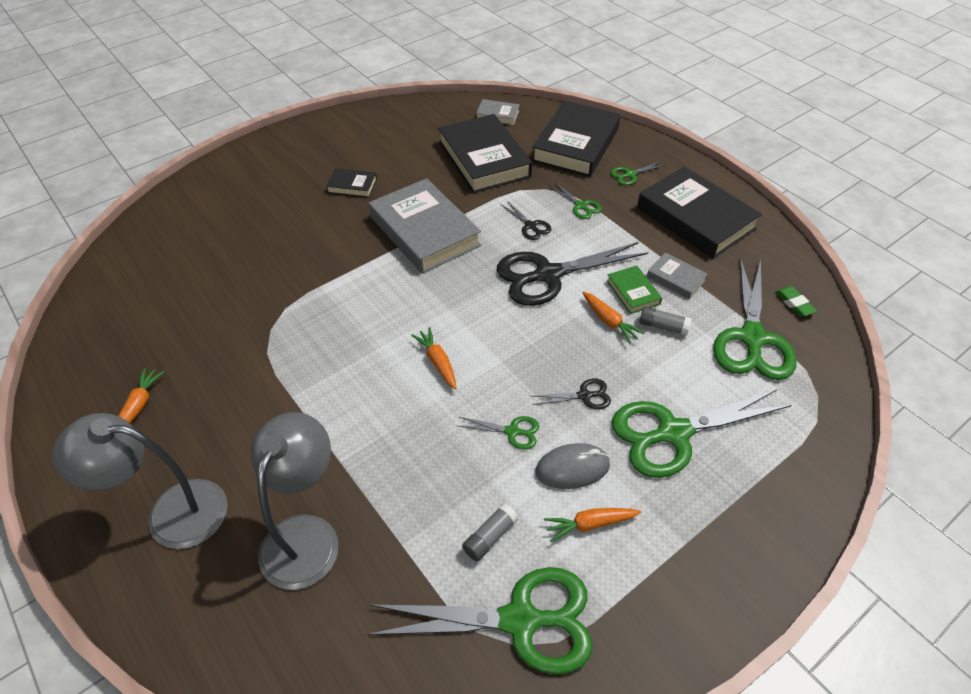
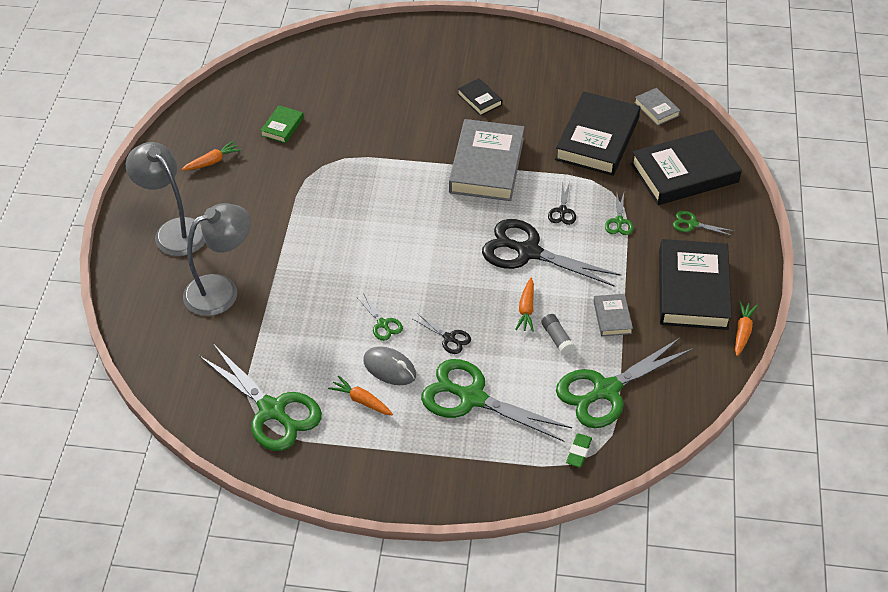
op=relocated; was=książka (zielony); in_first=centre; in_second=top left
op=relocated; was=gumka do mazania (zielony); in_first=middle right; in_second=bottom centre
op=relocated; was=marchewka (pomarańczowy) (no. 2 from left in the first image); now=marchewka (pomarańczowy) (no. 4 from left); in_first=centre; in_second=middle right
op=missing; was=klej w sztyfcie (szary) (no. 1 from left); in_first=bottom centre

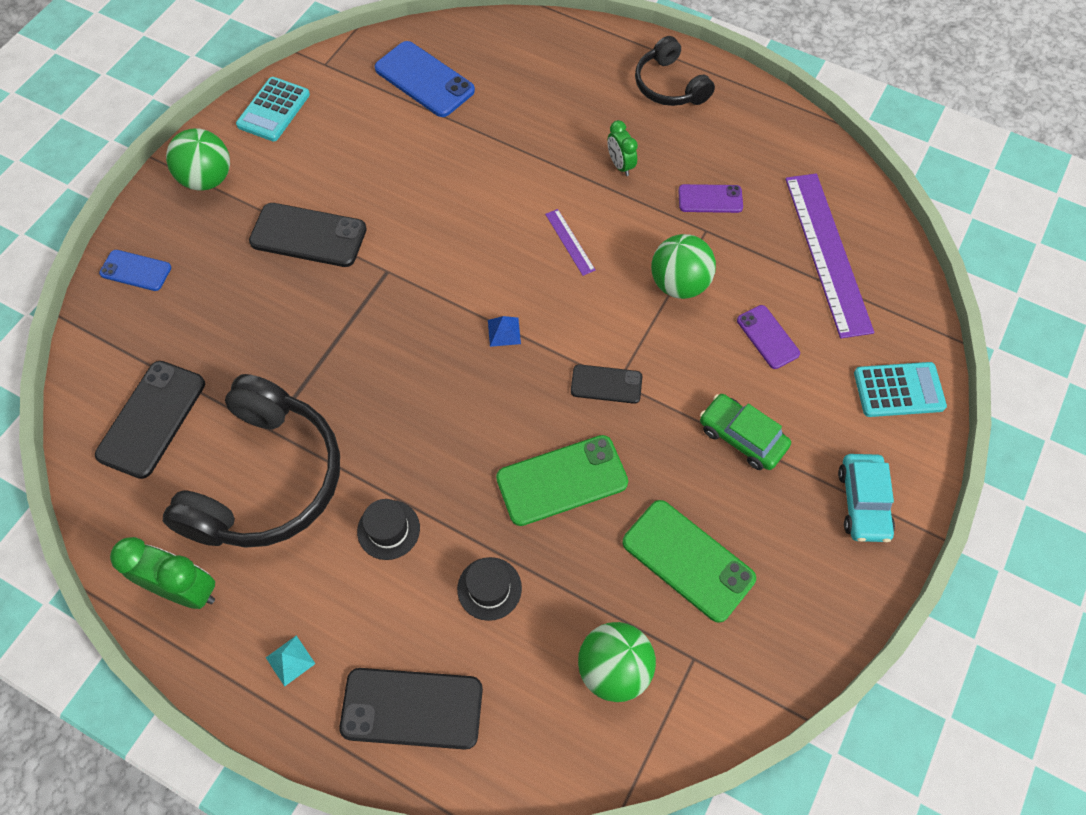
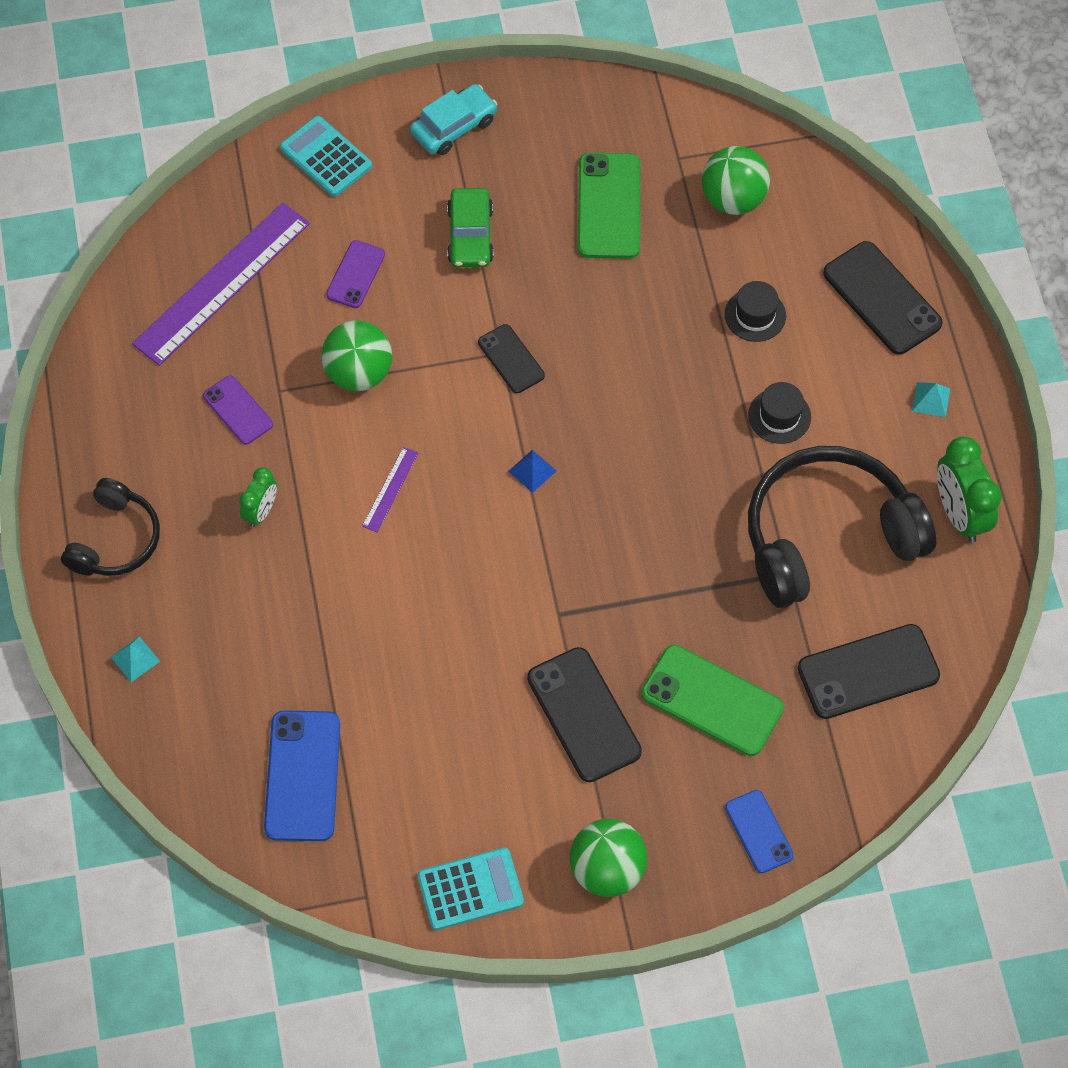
op=appeared; now=piramida (turkusowy) (no. 1 from left); in_second=middle left
op=relocated; was=telefon (zielony) (no. 1 from left in the first image); now=telefon (zielony) (no. 2 from left); in_first=centre; in_second=middle right

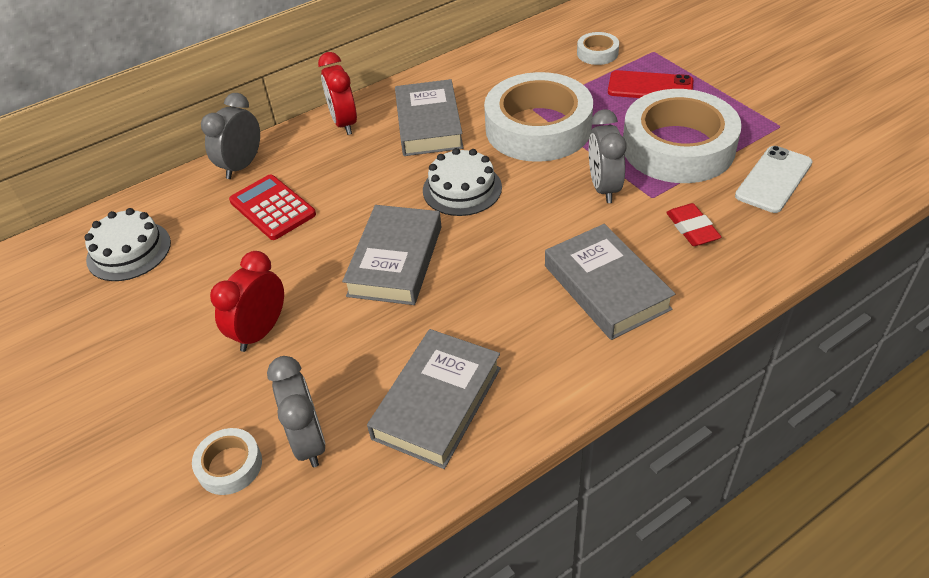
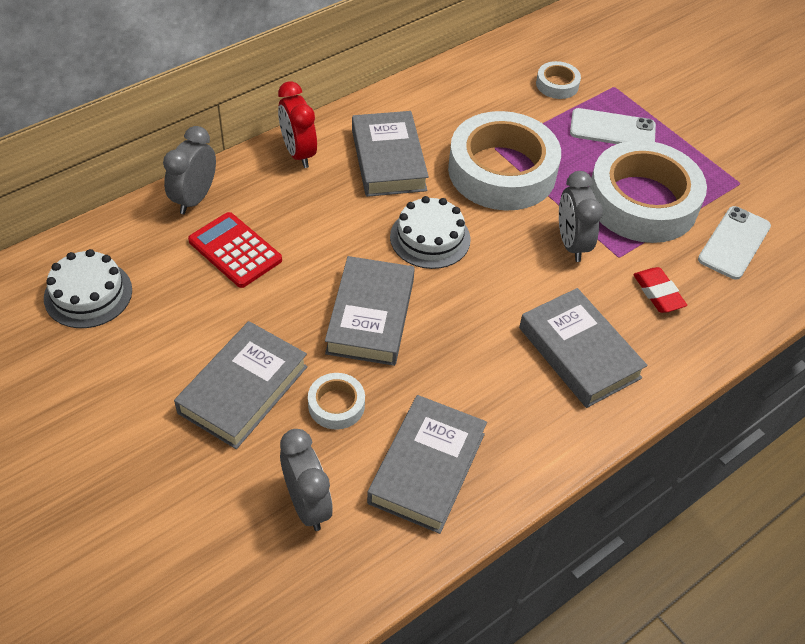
op=exchanged; was=budzik (czerwony) (no. 1 from left); now=książka (szary) (no. 1 from left); in_first=middle left; in_second=middle left
op=relocated; was=taśma klejąca (biały) (no. 1 from left); in_first=bottom left; in_second=centre
op=colour; was=telefon (czerwony); now=telefon (biały) (no. 1 from left); in_first=top right; in_second=top right

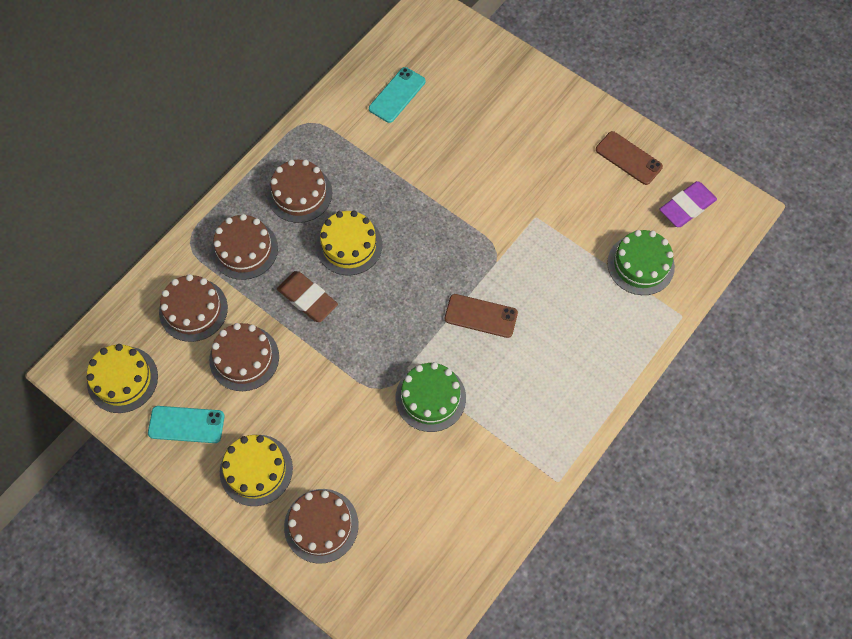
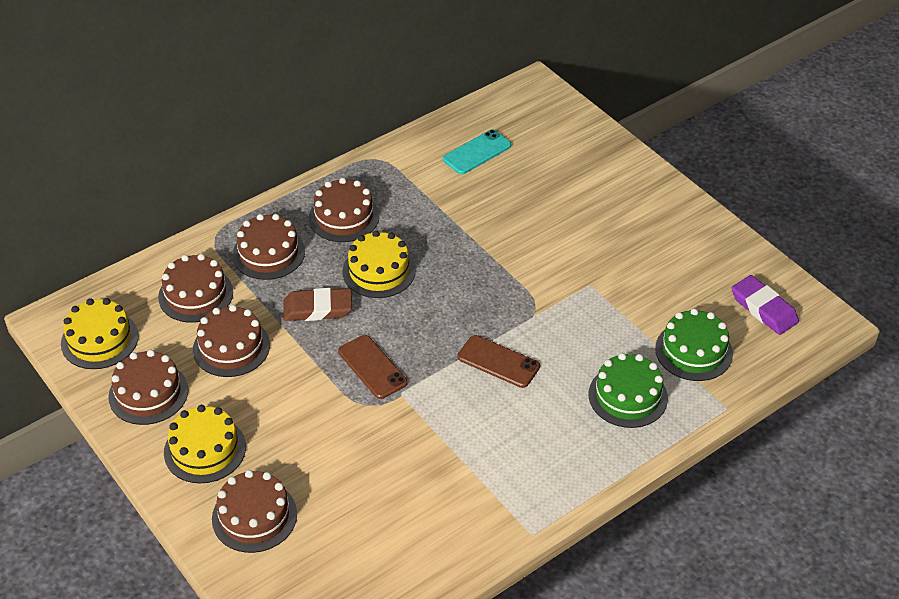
op=exchanged; was=telefon (turkusowy) (no. 1 from left); now=tort (brązowy) (no. 1 from left); in_first=middle left; in_second=middle left
op=spun; was=gumka do mazania (brązowy); in_first=centre; in_second=centre; clockwise=-60
op=relocated; was=telefon (brązowy) (no. 2 from left in the first image); now=telefon (brązowy) (no. 1 from left); in_first=top right; in_second=centre
op=relocated; was=tort (zielony) (no. 1 from left); in_first=centre; in_second=middle right
op=spun; was=gumka do mazania (fioletowy); in_first=top right; in_second=middle right; clockwise=75

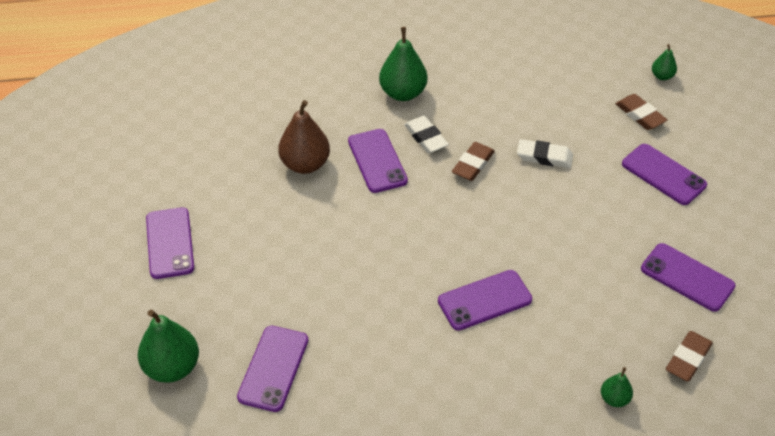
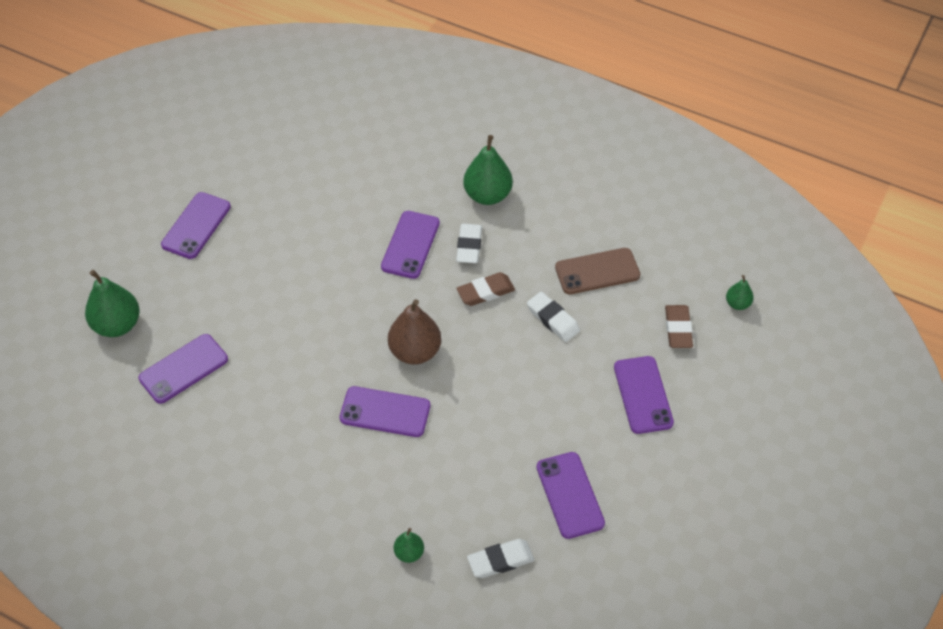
op=relocated; was=gruszka (brązowy); in_first=top centre; in_second=centre
op=colour; was=gumka do mazania (brązowy) (no. 3 from left); now=gumka do mazania (biały) (no. 2 from left); in_first=bottom right; in_second=bottom centre
op=appeared; now=telefon (brązowy); in_second=centre

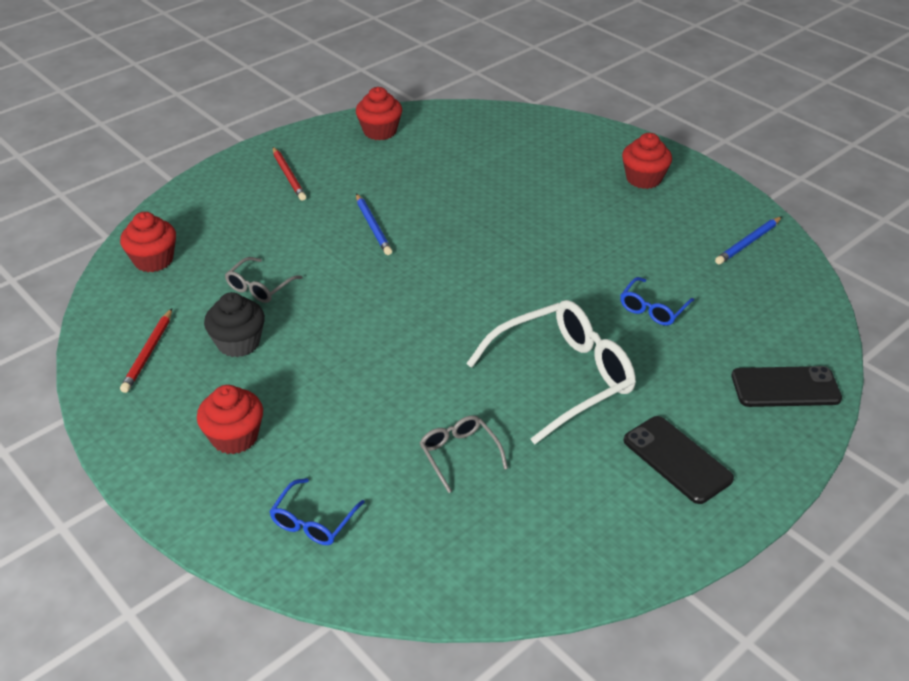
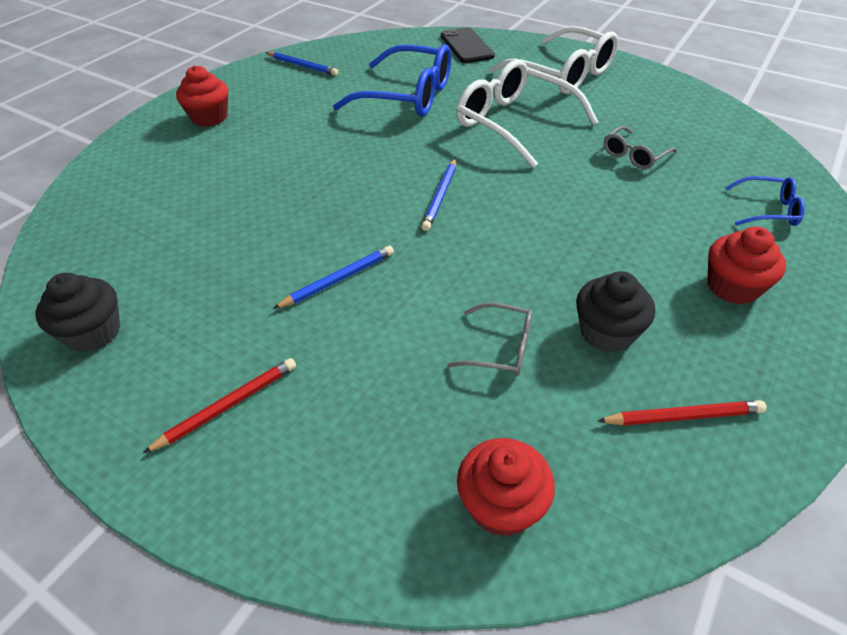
op=colour; was=muffinka (czerwony) (no. 3 from left); now=muffinka (czarny) (no. 1 from left); in_first=top centre; in_second=middle left
op=size; was=okulary (niebieski) (no. 2 from left in the first image); in_first=middle right; in_second=top centre; ratio=2.04
op=appeared; now=ołówek (niebieski) (no. 3 from left); in_second=top centre
op=exchanged; was=telefon (czarny) (no. 1 from left); now=okulary (biały) (no. 2 from left); in_first=bottom right; in_second=top centre

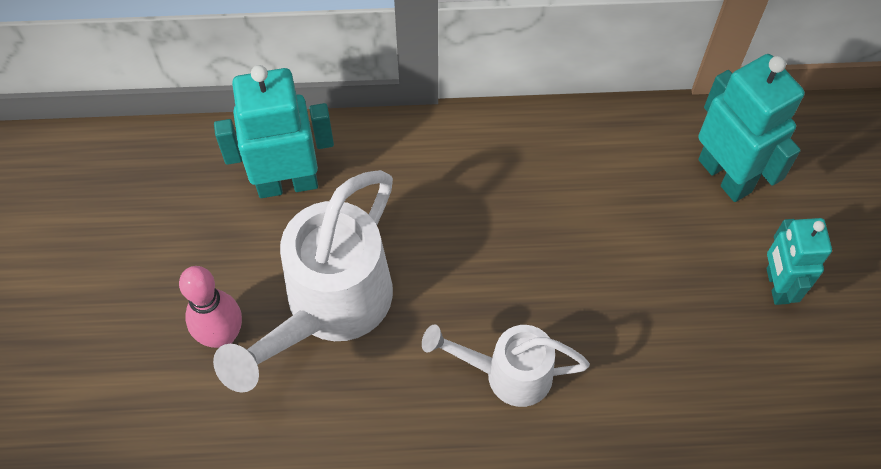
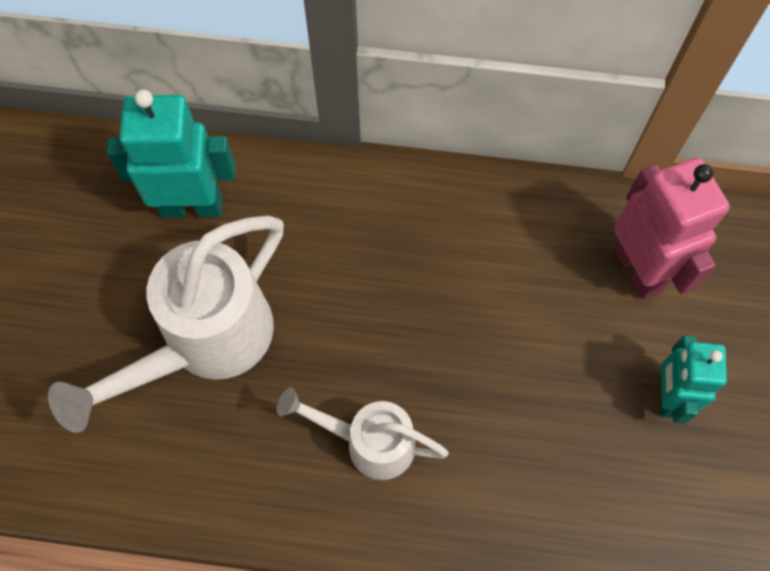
op=colour; was=robot (turkusowy) (no. 2 from left); now=robot (różowy); in_first=top right; in_second=middle right
op=missing; was=kręgiel (różowy); in_first=middle left

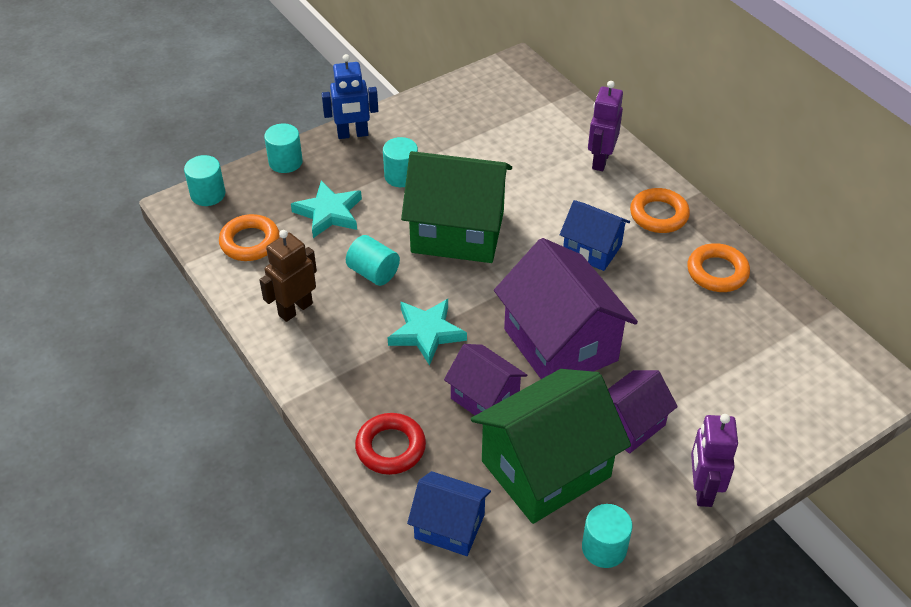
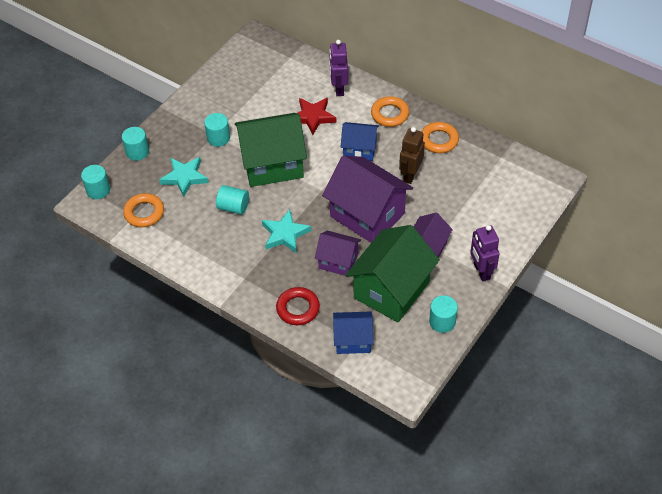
op=appeared; now=gwiazda (czerwony); in_second=top centre
op=relocated; was=robot (brązowy); in_first=middle left; in_second=top centre
op=missing; was=robot (niebieski); in_first=top centre

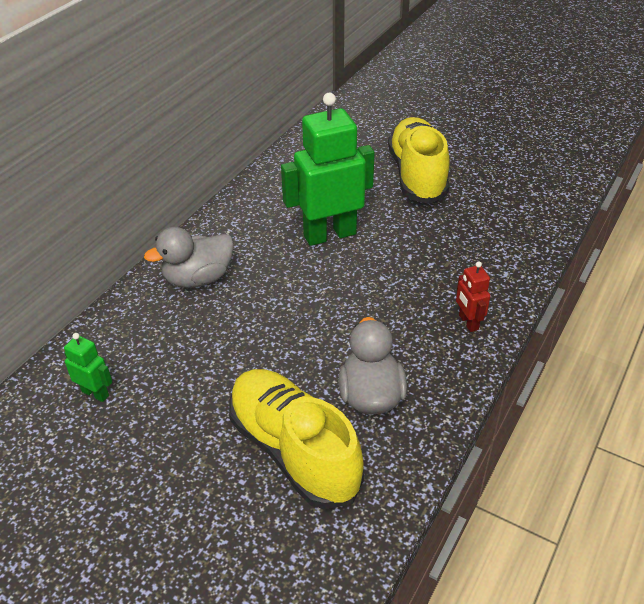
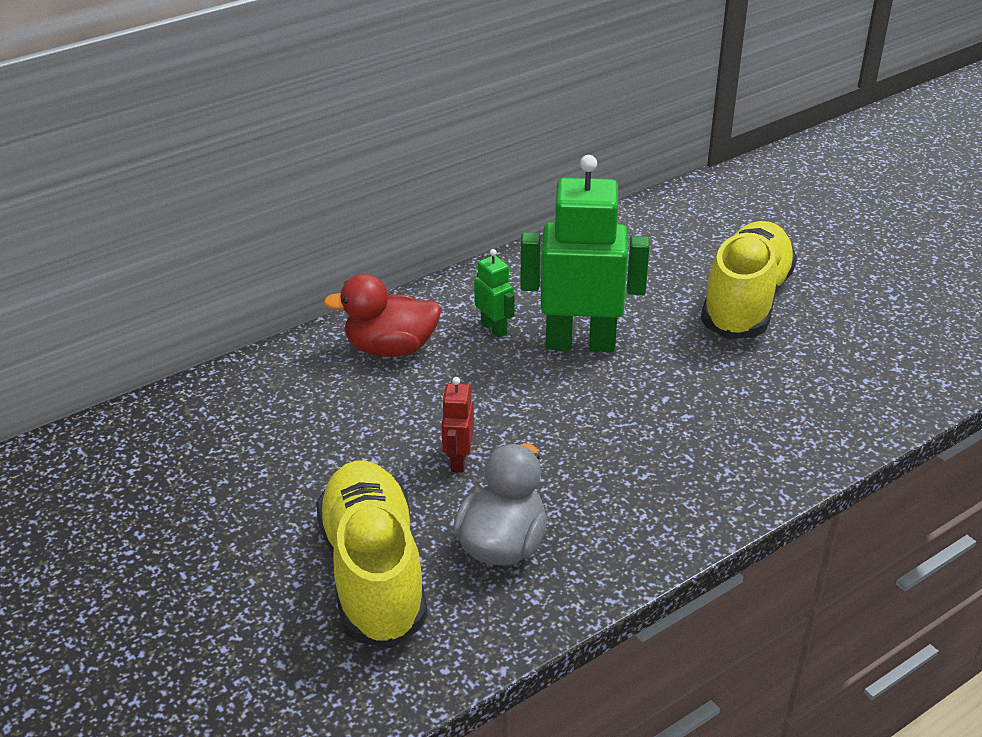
op=colour; was=kaczka (szary) (no. 1 from left); now=kaczka (czerwony); in_first=middle left; in_second=centre
op=relocated; was=robot (czerwony); in_first=middle right; in_second=centre
op=relocated; was=robot (zielony) (no. 1 from left); in_first=middle left; in_second=centre

